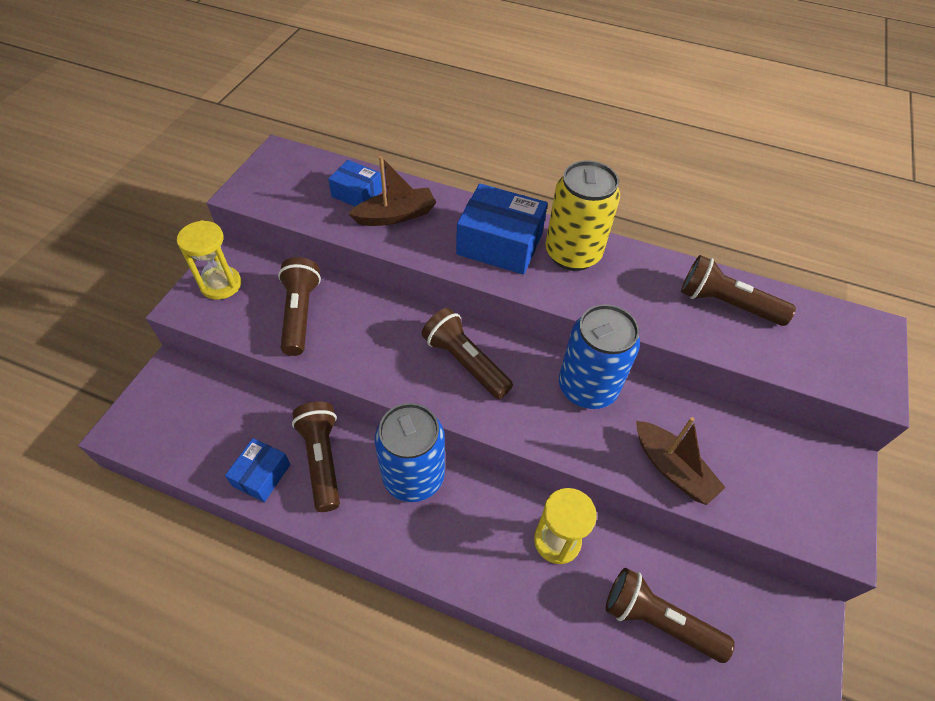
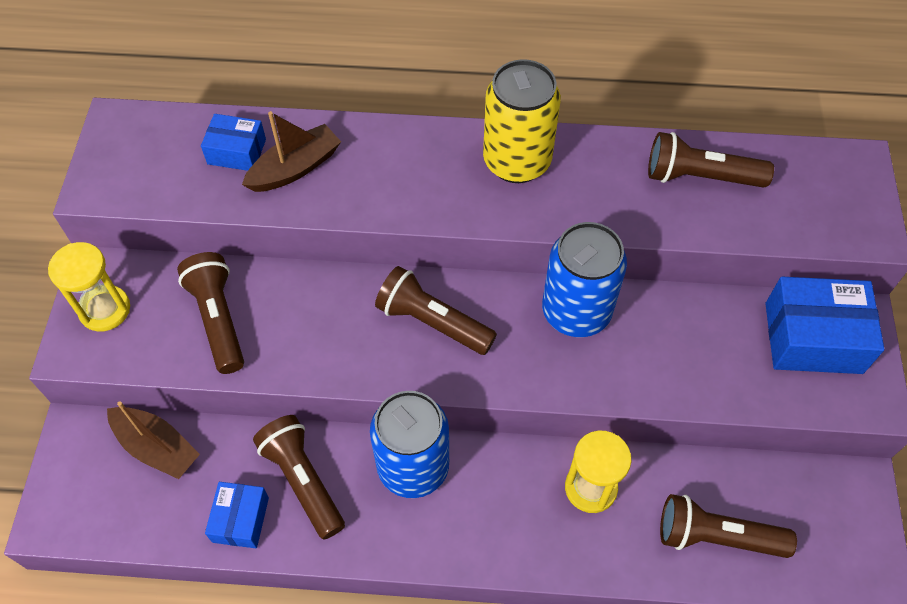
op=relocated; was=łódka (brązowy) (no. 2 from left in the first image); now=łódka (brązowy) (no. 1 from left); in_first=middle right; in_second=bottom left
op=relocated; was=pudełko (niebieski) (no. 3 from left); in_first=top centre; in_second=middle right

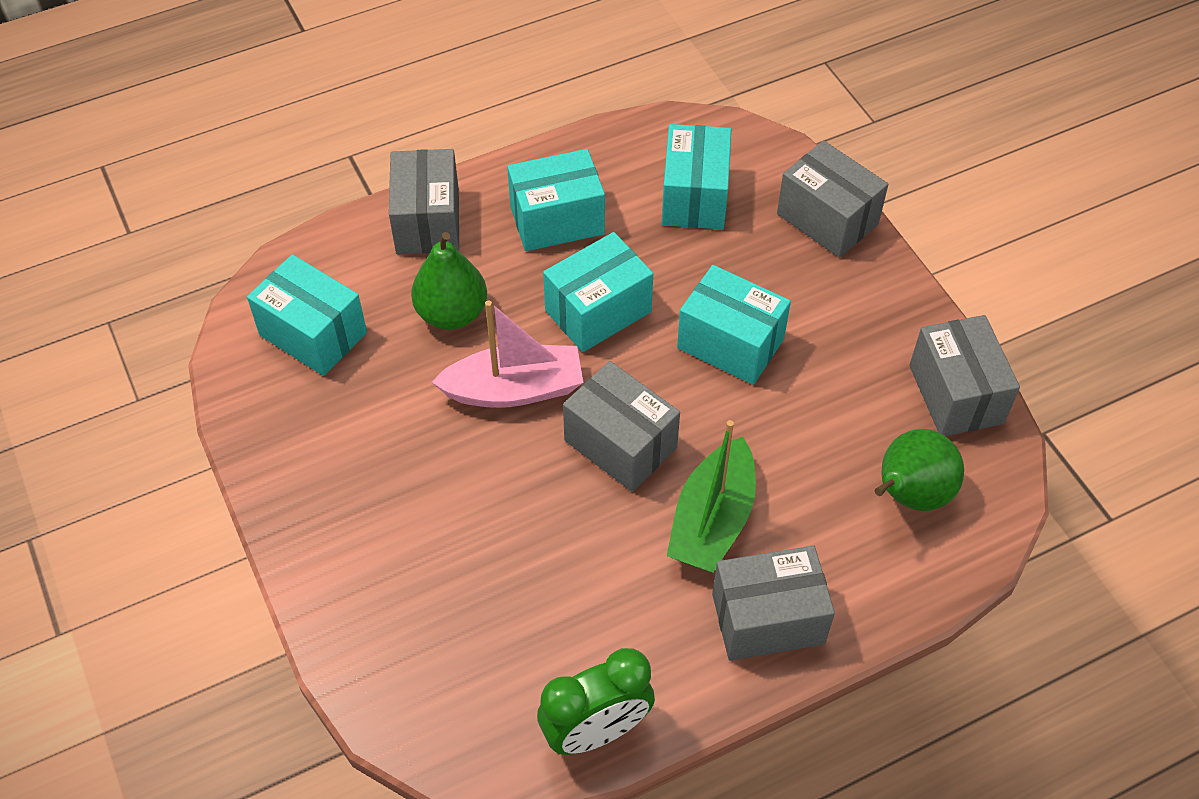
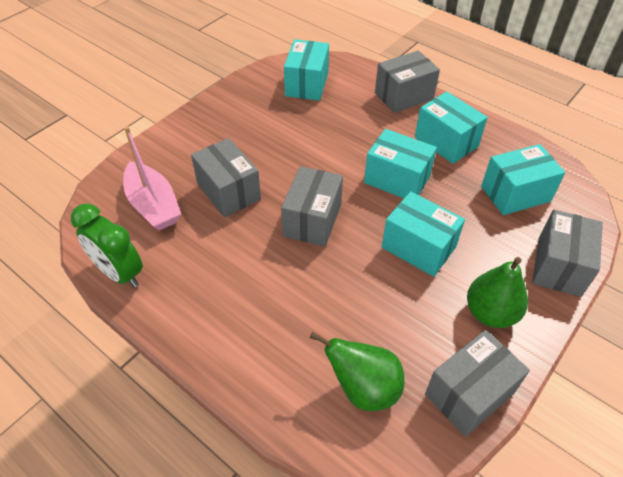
op=relocated; was=łódka (różowy); in_first=centre; in_second=middle left
op=relocated; was=pudełko (szary) (no. 3 from left in the first image); now=pudełko (szary) (no. 1 from left); in_first=bottom centre; in_second=centre
op=spun; was=pudełko (turkusowy) (no. 5 from left in the first image); in_first=centre; in_second=middle right; clockwise=-60
op=relocated; was=gruszka (zielony) (no. 1 from left in the first image); now=gruszka (zielony) (no. 2 from left); in_first=centre; in_second=middle right
op=missing; was=łódka (zielony); in_first=centre

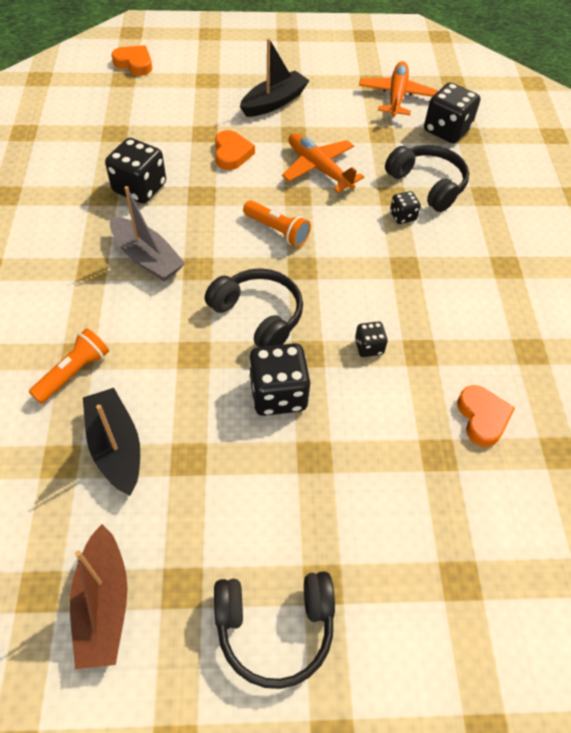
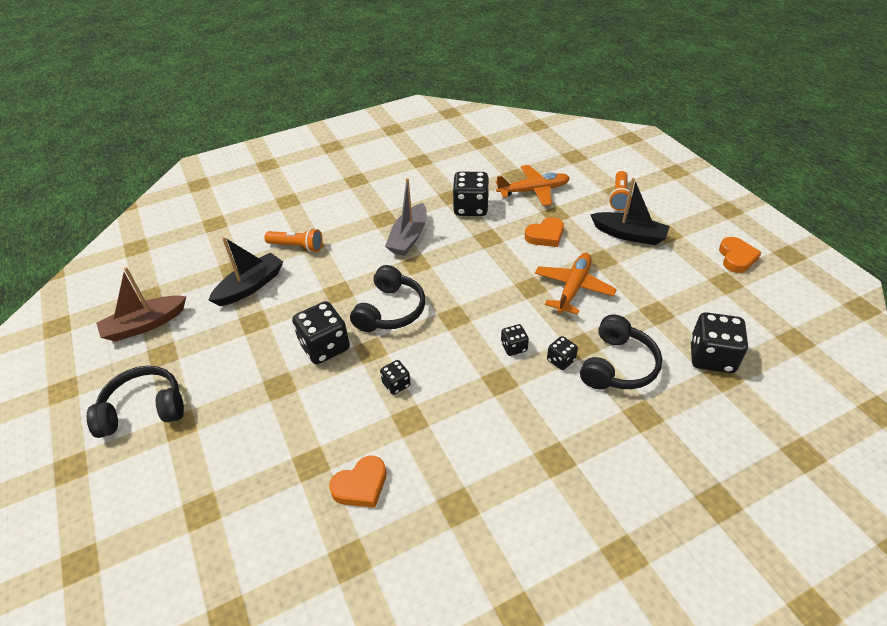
op=spun; was=słuchawki (czarny) (no. 2 from left in the first image); in_first=bottom centre; in_second=middle left; clockwise=105
op=relocated; was=samolot (pomarańczowy) (no. 2 from left in the first image); now=samolot (pomarańczowy) (no. 1 from left); in_first=top right; in_second=top centre
op=appeared; now=kostka do gry (czarny) (no. 4 from left); in_second=centre
op=relocated; was=latarka (pomarańczowy) (no. 2 from left); in_first=top centre; in_second=top right
op=relocated; was=serce (pomarańczowy) (no. 1 from left in the first image); now=serce (pomarańczowy) (no. 3 from left); in_first=top left; in_second=middle right

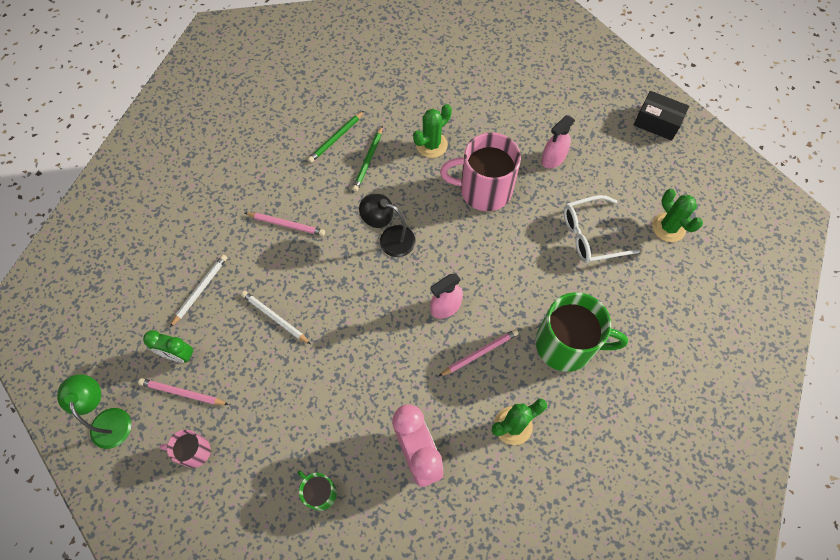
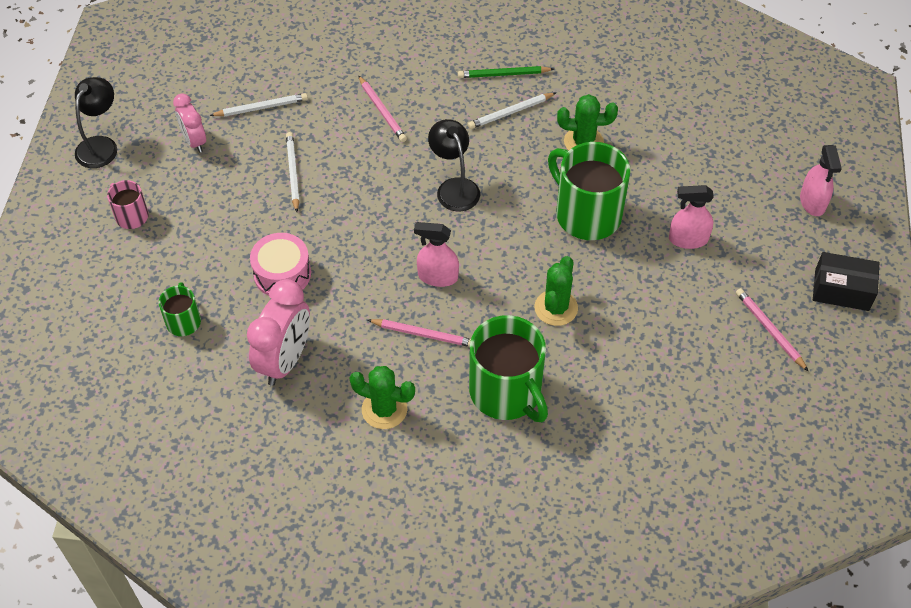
op=colour; was=lampka (zielony); now=lampka (czarny) (no. 1 from left); in_first=bottom left; in_second=top left
op=colour; was=budzik (zielony); now=budzik (różowy) (no. 1 from left); in_first=middle left; in_second=top left
op=appeared; now=bęben (różowy); in_second=middle left
op=colour; was=ołówek (zielony) (no. 2 from left); now=ołówek (biały) (no. 3 from left); in_first=top centre; in_second=top centre
op=relocated; was=kaktus (zielony) (no. 3 from left in the first image); now=kaktus (zielony) (no. 2 from left); in_first=middle right; in_second=centre
op=colour; was=kubek (różowy) (no. 2 from left); now=kubek (zielony) (no. 3 from left); in_first=top centre; in_second=top centre
op=relocated; was=ołówek (różowy) (no. 1 from left in the first image); now=ołówek (różowy) (no. 3 from left); in_first=bottom left; in_second=middle right
op=appeared; now=spryskiwacz (różowy) (no. 3 from left); in_second=top right
op=spun; was=pudełko (czarny); in_first=top right; in_second=middle right; clockwise=-60
op=missing; was=okulary (biały); in_first=middle right

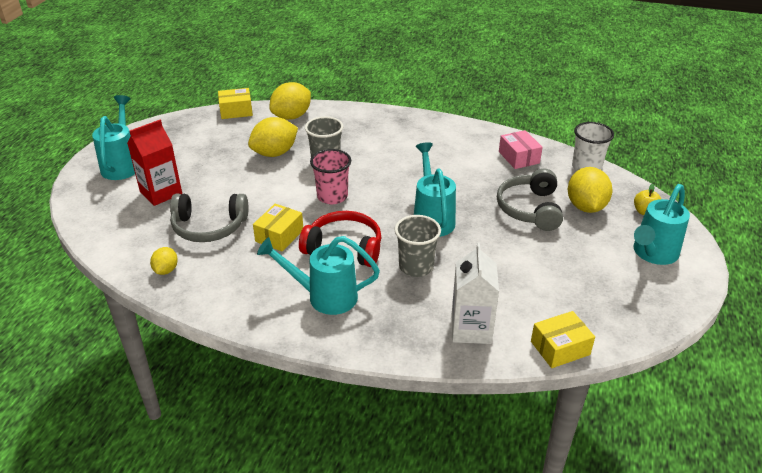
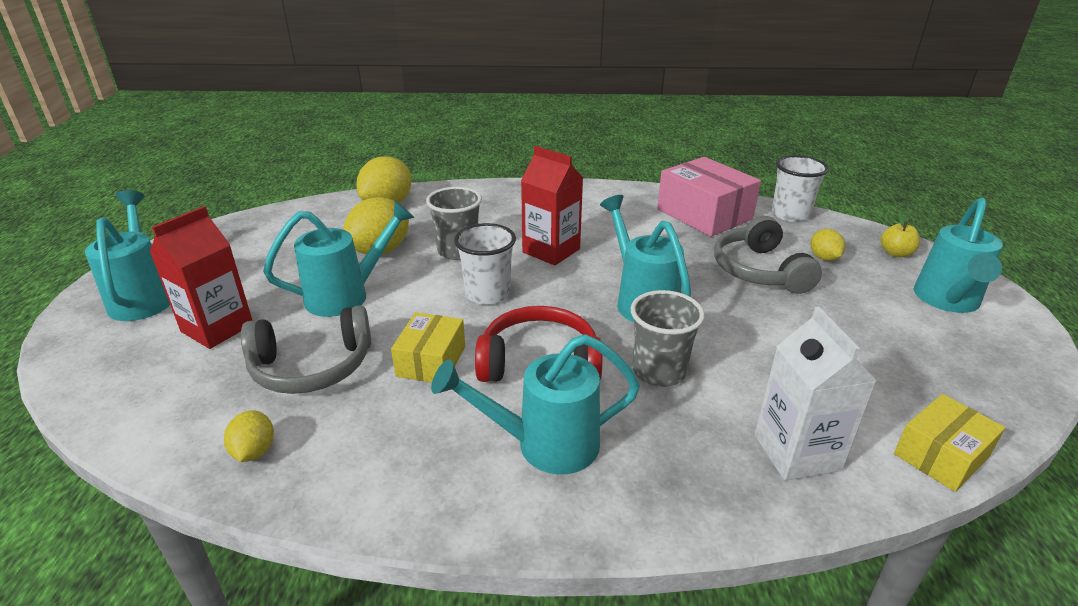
op=appeared; now=konewka (turkusowy) (no. 2 from left); in_second=middle left
op=colour; was=szklanka (różowy); now=szklanka (biały) (no. 1 from left); in_first=centre; in_second=centre
op=appeared; now=karton mleka (czerwony) (no. 2 from left); in_second=centre
op=size; was=pudełko (różowy); in_first=top right; in_second=top centre; ratio=1.67
op=size; was=cytryna (żółty) (no. 4 from left); in_first=middle right; in_second=middle right; ratio=0.54
op=missing; was=pudełko (żółty) (no. 1 from left); in_first=top left

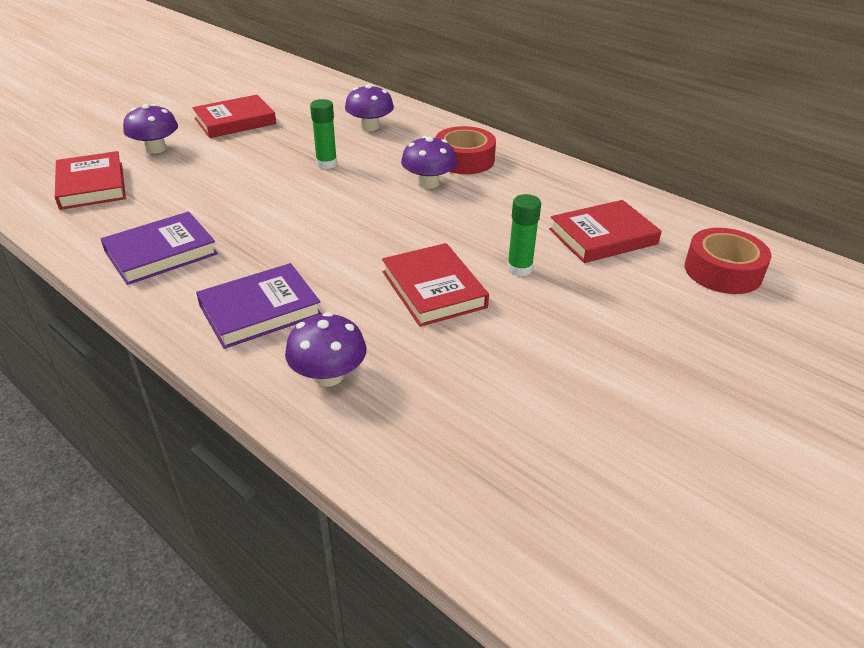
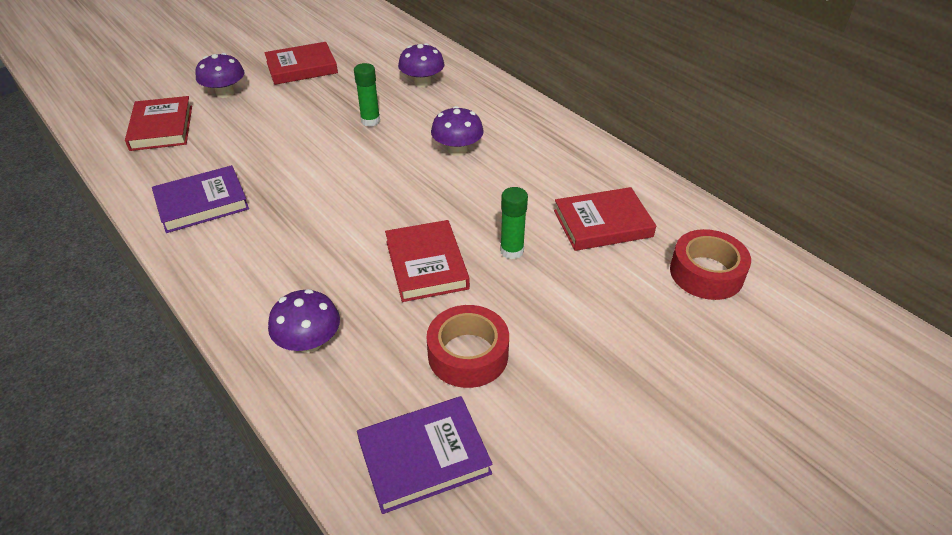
op=relocated; was=książka (fioletowy) (no. 2 from left); in_first=middle left; in_second=bottom centre
op=relocated; was=taśma klejąca (czerwony) (no. 1 from left); in_first=top centre; in_second=centre

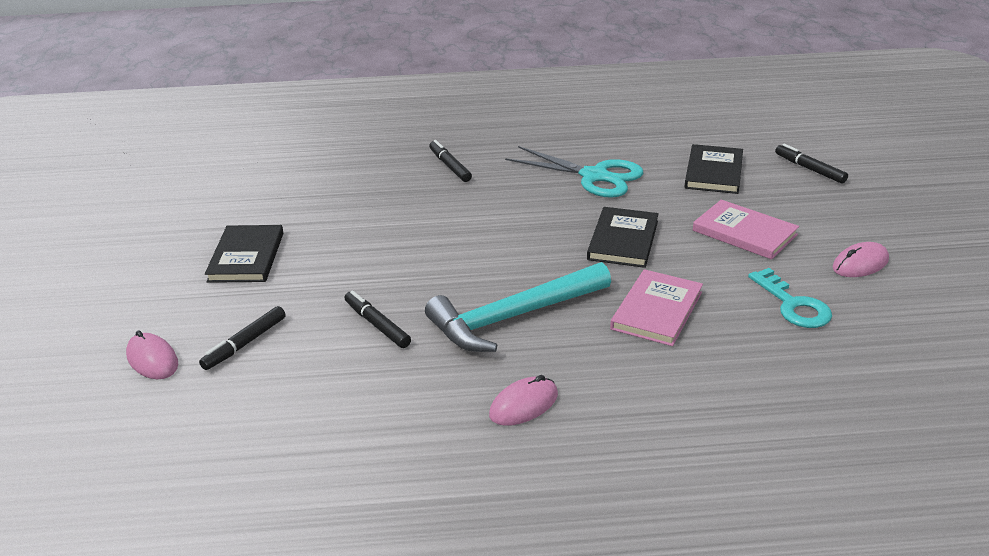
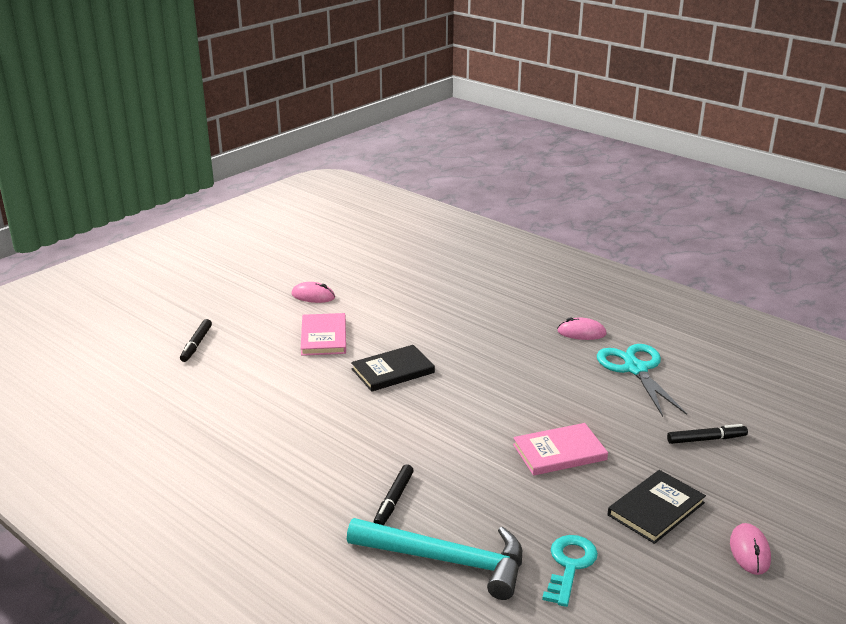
op=relocated; was=młotek (turkusowy); in_first=centre; in_second=bottom centre
op=relocated; was=książka (różowy) (no. 1 from left in the first image); now=książka (różowy) (no. 2 from left); in_first=centre; in_second=bottom centre
op=relocated; was=klucz (turkusowy); in_first=middle right; in_second=bottom right
op=relocated; was=nożyczki (turkusowy); in_first=top centre; in_second=middle right
op=relocated; was=myszka (różowy) (no. 1 from left in the first image); now=myszka (różowy) (no. 3 from left); in_first=middle left; in_second=bottom right
op=missing; was=flamaster (czarny) (no. 2 from left); in_first=centre
op=missing; was=książka (czarny) (no. 3 from left); in_first=top right

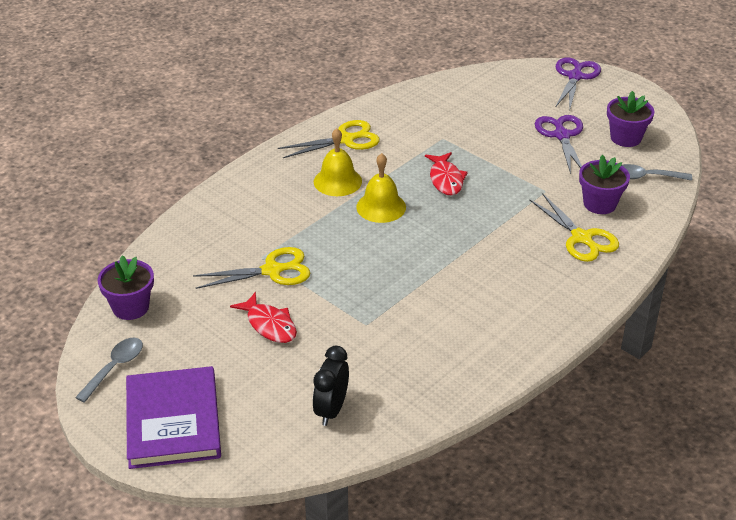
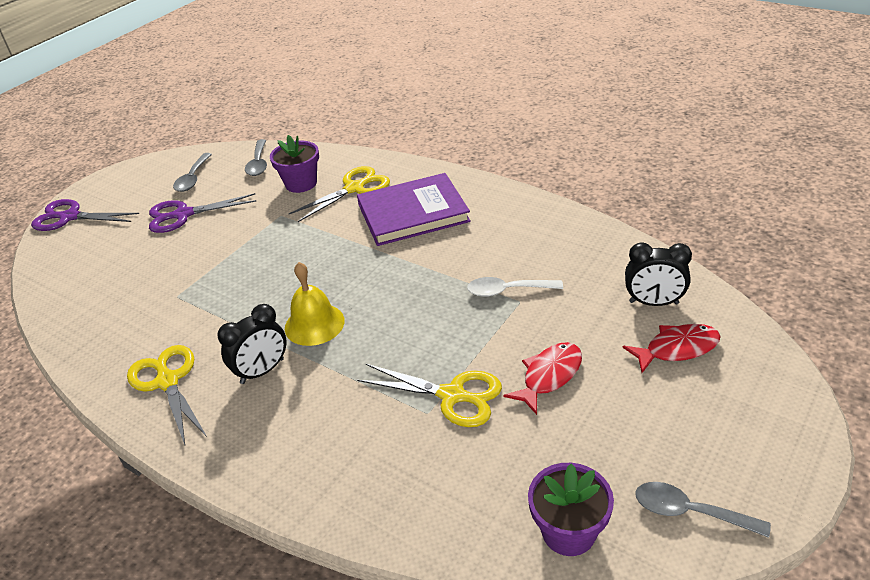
op=exchanged; was=doniczka (fioletowy) (no. 3 from left); now=łyżka (szary) (no. 1 from left); in_first=top right; in_second=top left
op=exchanged; was=dzwonek (żółty) (no. 1 from left); now=budzik (czarny) (no. 1 from left); in_first=top centre; in_second=middle left
op=relocated; was=książka (fioletowy); in_first=bottom left; in_second=centre
op=spun; was=nożyczki (żółty) (no. 1 from left in the first image); in_first=centre; in_second=bottom centre; clockwise=135
op=appeared; now=łyżka (biały); in_second=centre
op=relocated; was=ryba (czerwony) (no. 2 from left); in_first=top centre; in_second=middle right

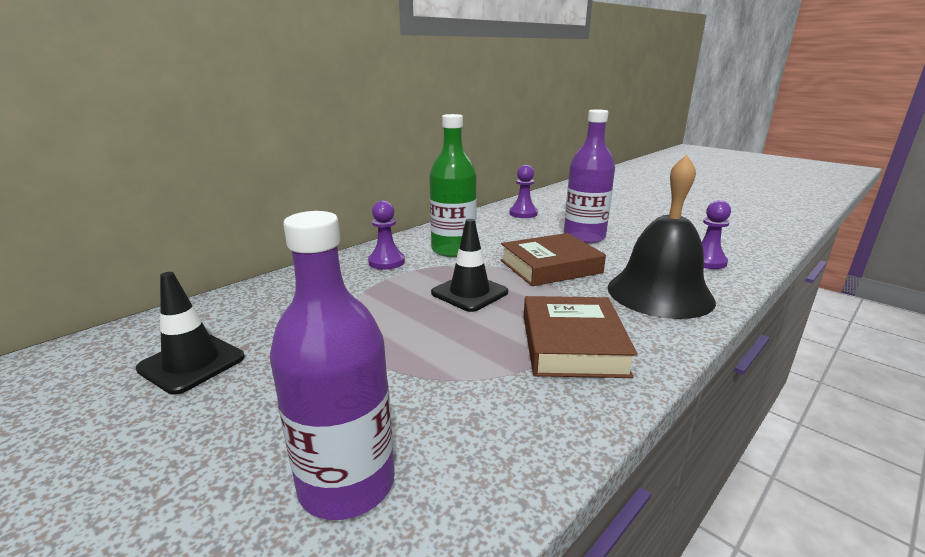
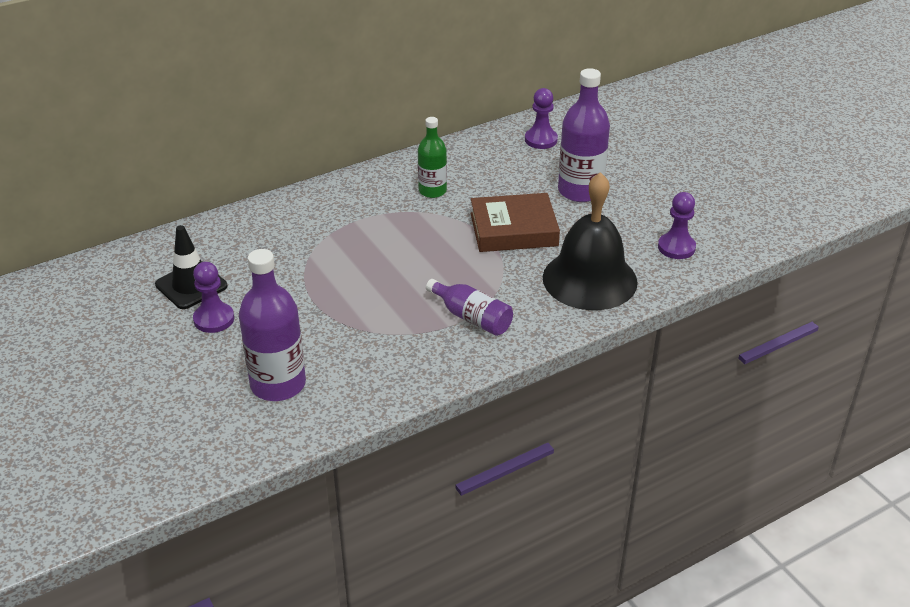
op=relocated; was=pionek (fioletowy) (no. 1 from left); in_first=centre; in_second=middle left
op=size; was=butelka (zielony); in_first=top centre; in_second=top centre; ratio=0.62
op=exchanged; was=książka (brązowy) (no. 2 from left); now=butelka (fioletowy) (no. 2 from left); in_first=centre; in_second=centre
op=missing; was=pachołek (czarny) (no. 2 from left); in_first=centre

